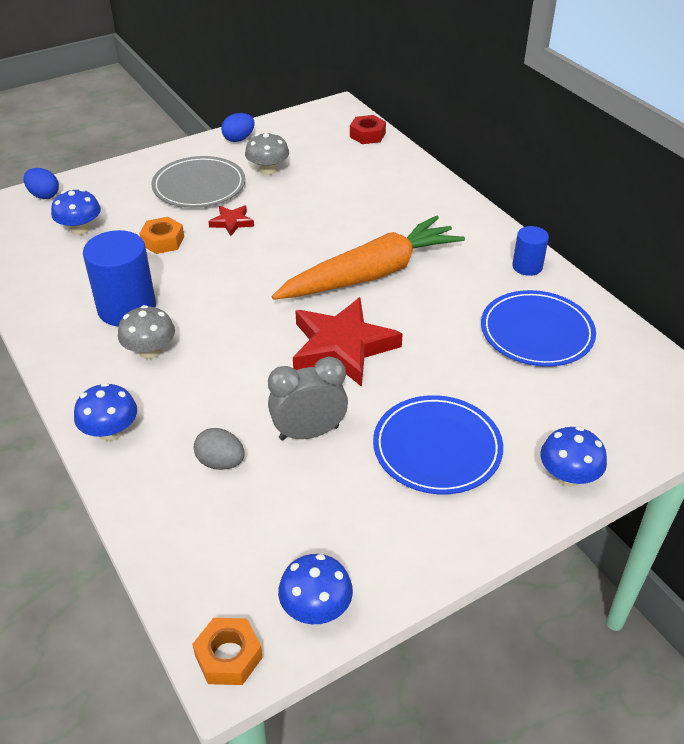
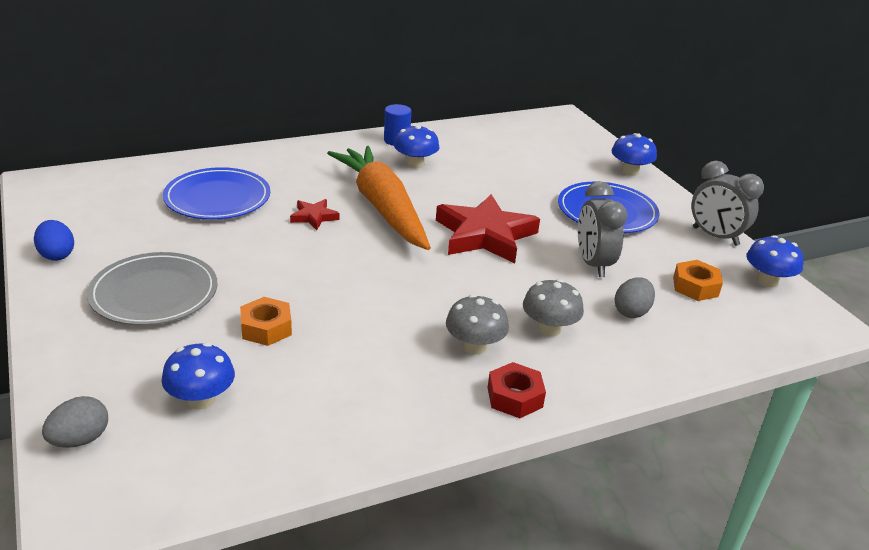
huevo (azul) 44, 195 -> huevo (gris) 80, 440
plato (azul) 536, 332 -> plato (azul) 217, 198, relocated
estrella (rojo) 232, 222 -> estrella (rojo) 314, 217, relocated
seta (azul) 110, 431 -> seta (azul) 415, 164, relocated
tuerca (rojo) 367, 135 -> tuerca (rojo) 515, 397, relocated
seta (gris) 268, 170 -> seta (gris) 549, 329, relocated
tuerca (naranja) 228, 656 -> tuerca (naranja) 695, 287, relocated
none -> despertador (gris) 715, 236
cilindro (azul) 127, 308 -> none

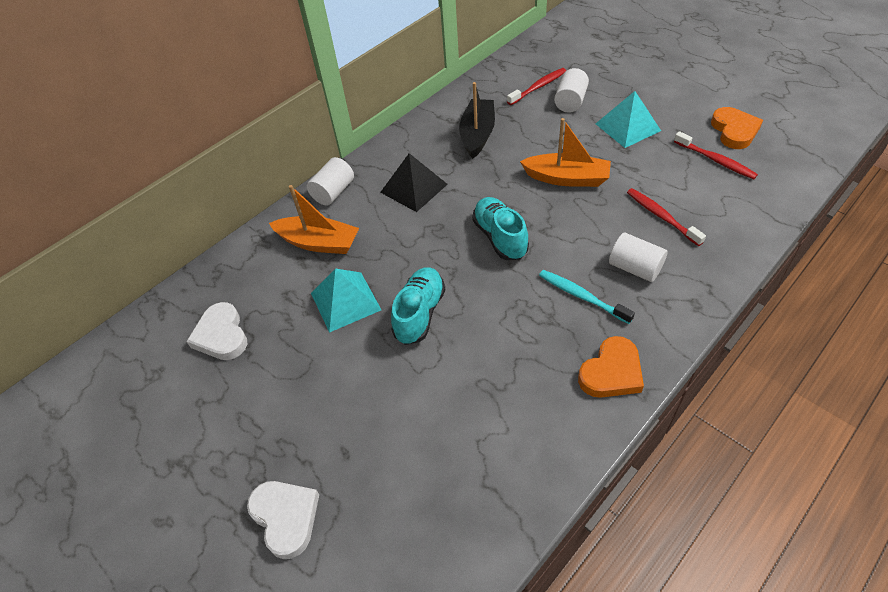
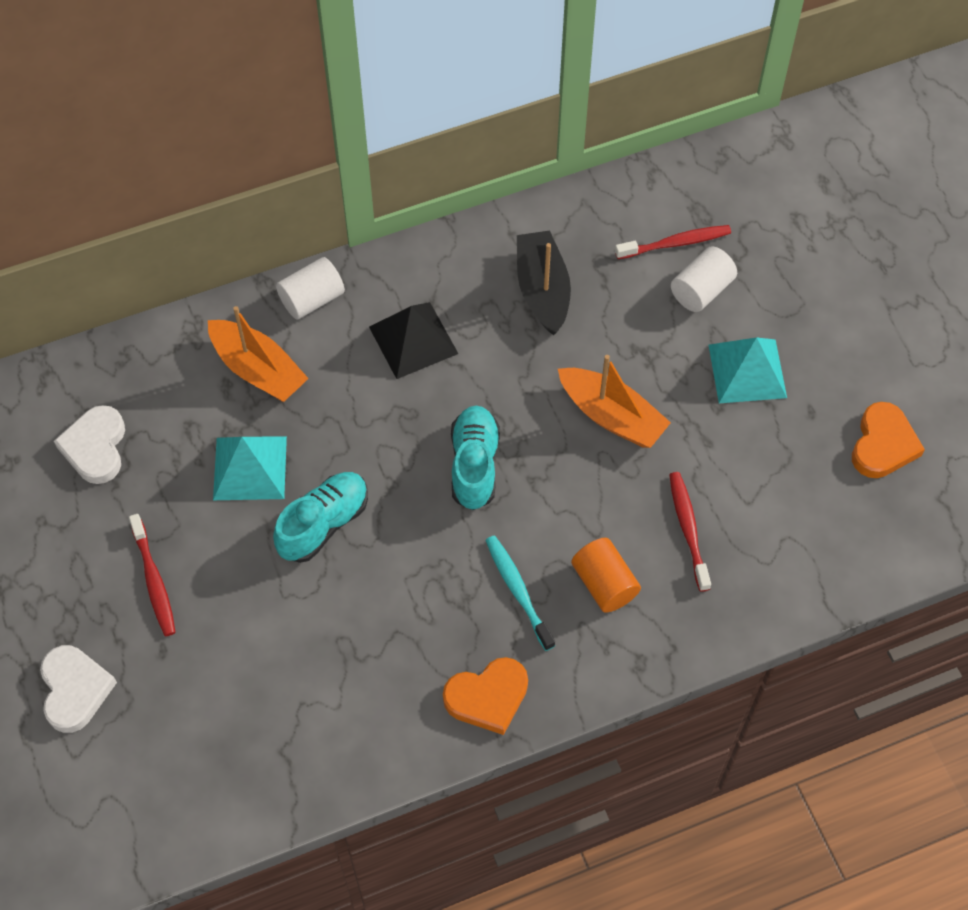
cepillo de dientes (rojo) 715, 160 -> cepillo de dientes (rojo) 154, 581, relocated
barco (negro) 477, 135 -> barco (negro) 542, 290, 45 degrees counterclockwise
cilindro (blanco) 635, 268 -> cilindro (naranja) 604, 584

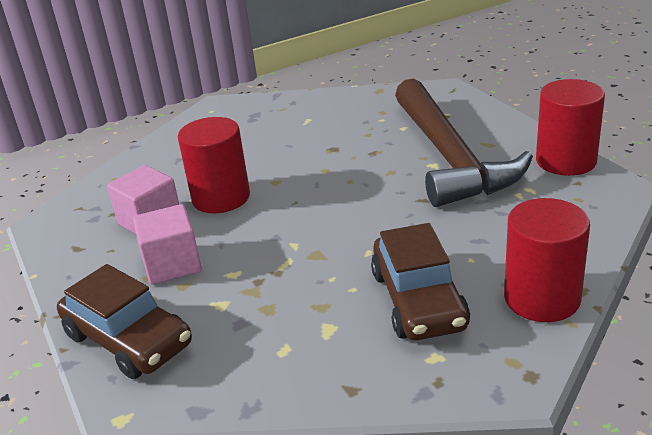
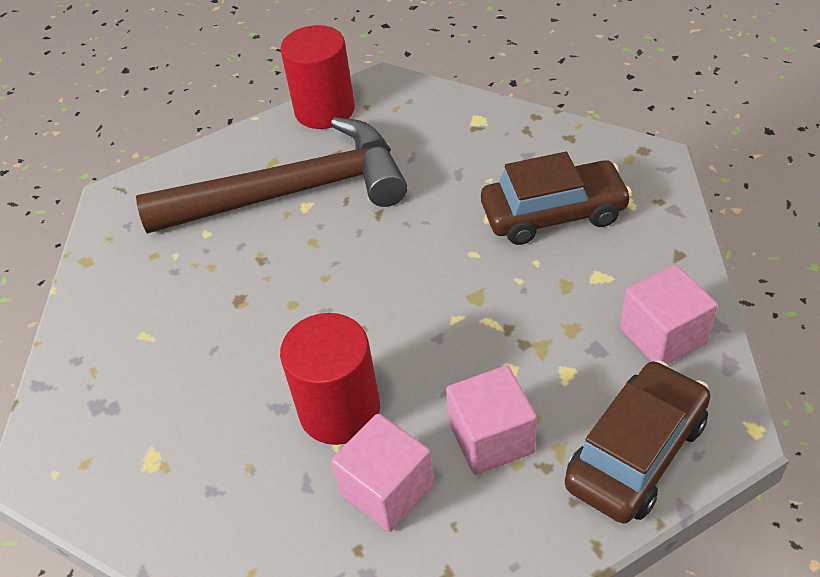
none -> cubo (rosa) 663, 336
cilindro (rojo) 542, 298 -> none

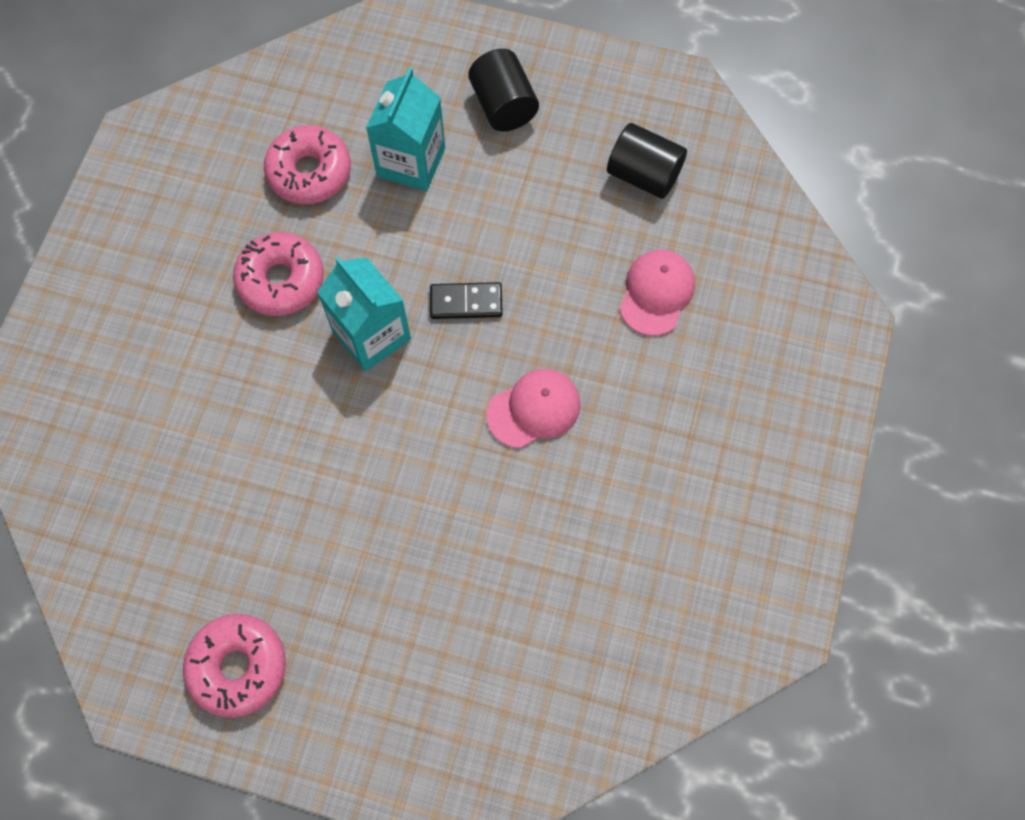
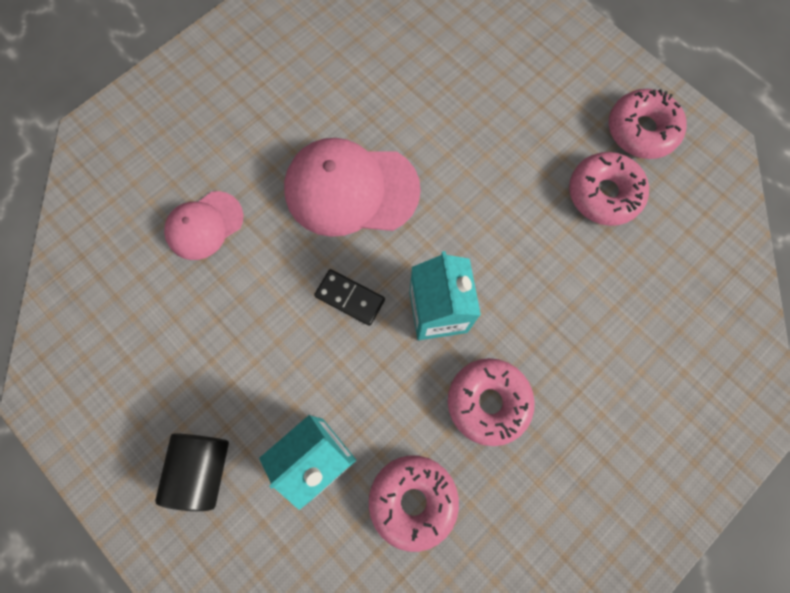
gorra (rosa) 534, 409 -> gorra (rosa) 351, 190, x1.71
none -> rosquilla (rosa) 603, 194
cilindro (negro) 643, 175 -> none

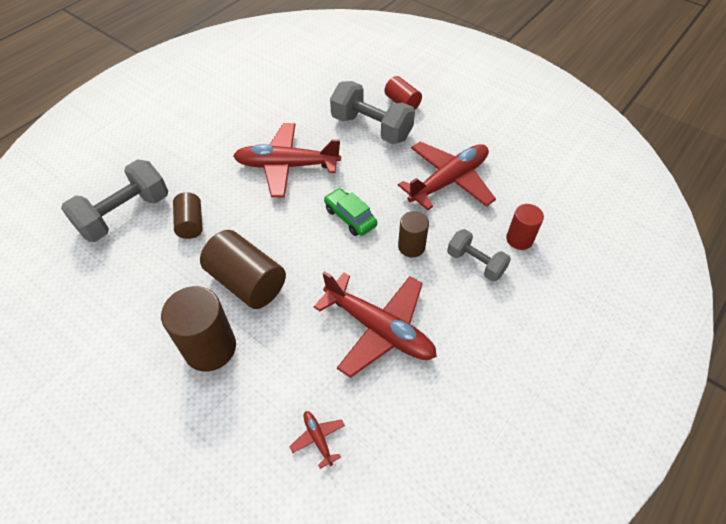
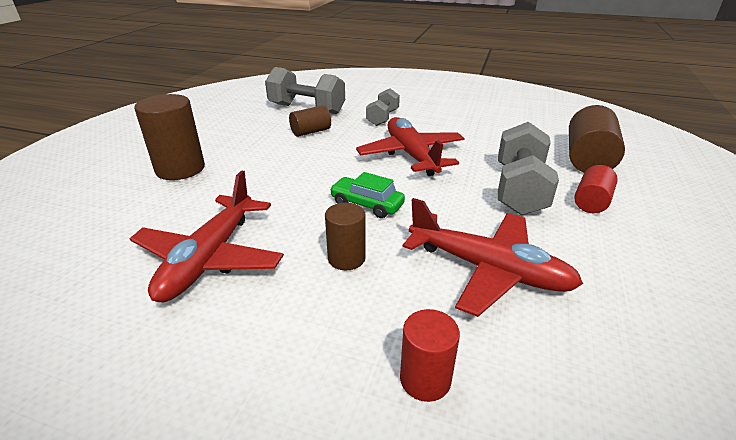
coche (verde) 350, 217 -> coche (verde) 366, 204, 90 degrees counterclockwise
mancuerna (gris) 475, 263 -> mancuerna (gris) 383, 118, relocated
cilindro (marrón) 247, 282 -> cilindro (marrón) 587, 159, relocated
avión (rojo) 318, 438 -> none

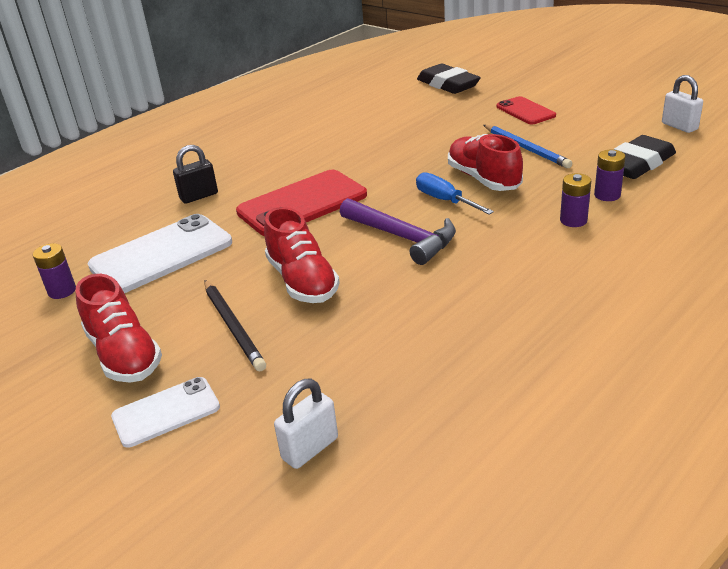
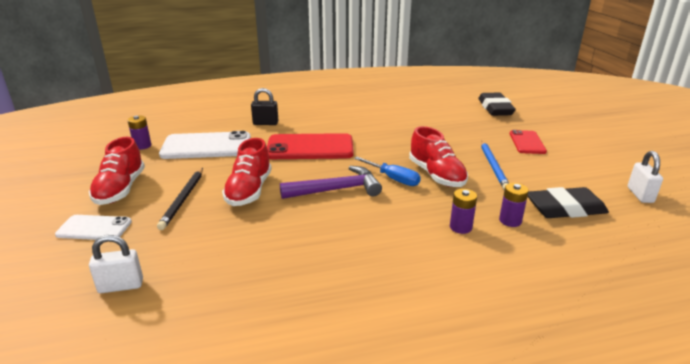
martillo (morado) 402, 237 -> martillo (morado) 336, 190, 90 degrees counterclockwise
destornillador (azul) 445, 200 -> destornillador (azul) 393, 179, 135 degrees clockwise
zapato (rojo) 483, 179 -> zapato (rojo) 436, 175, 150 degrees clockwise

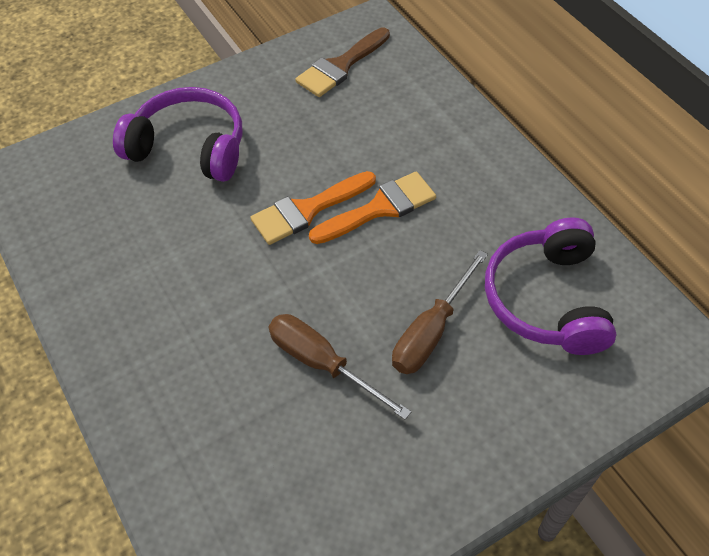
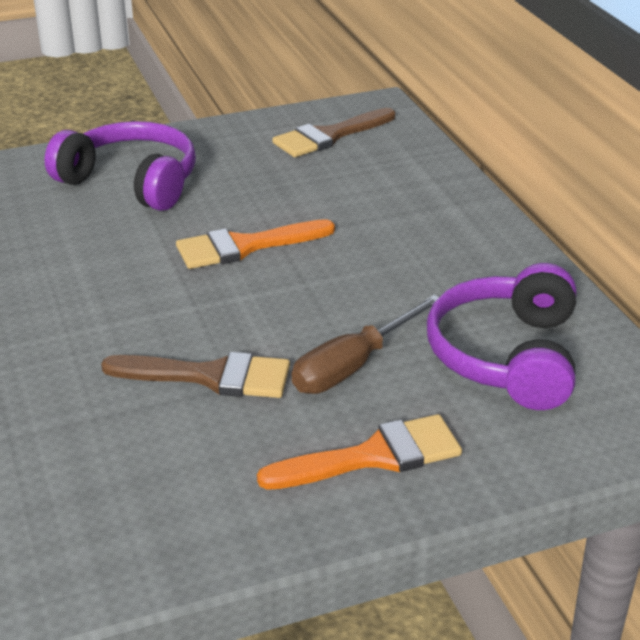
destornillador (marrón) 322, 363 -> pincel (marrón) 211, 376
pincel (naranja) 380, 208 -> pincel (naranja) 374, 456, relocated

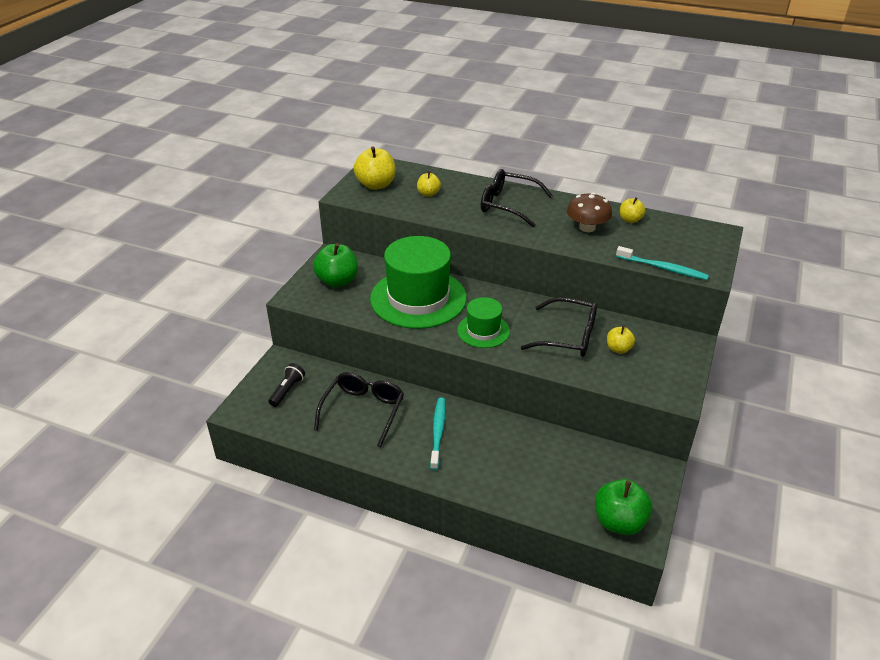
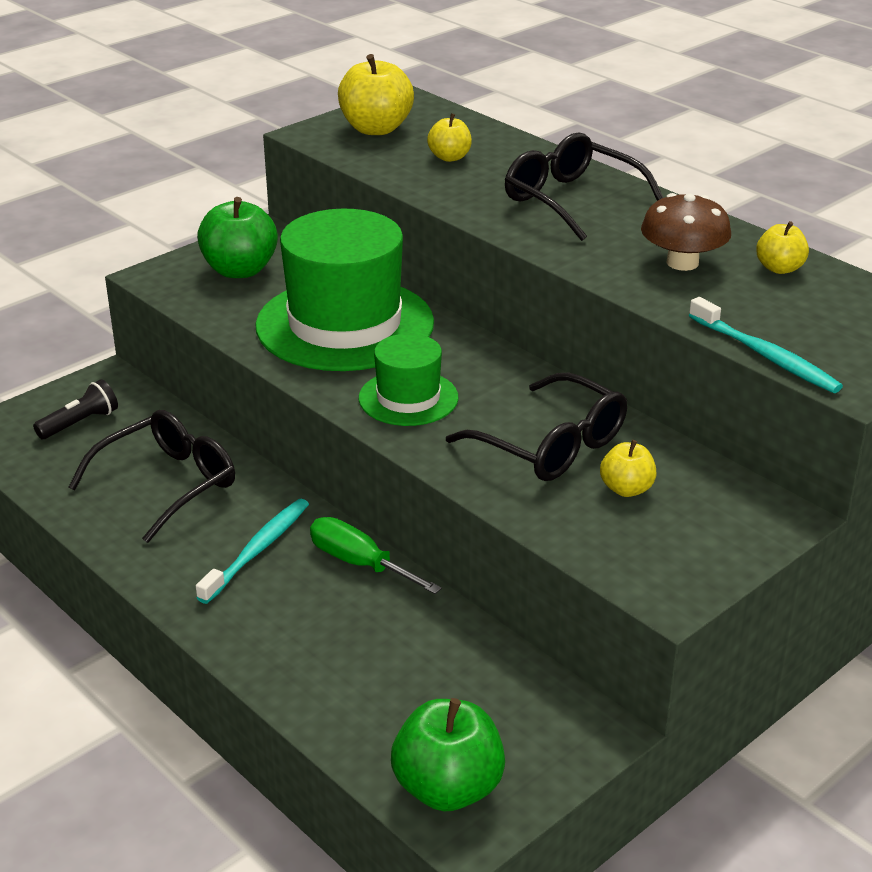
none -> destornillador (verde) 360, 563

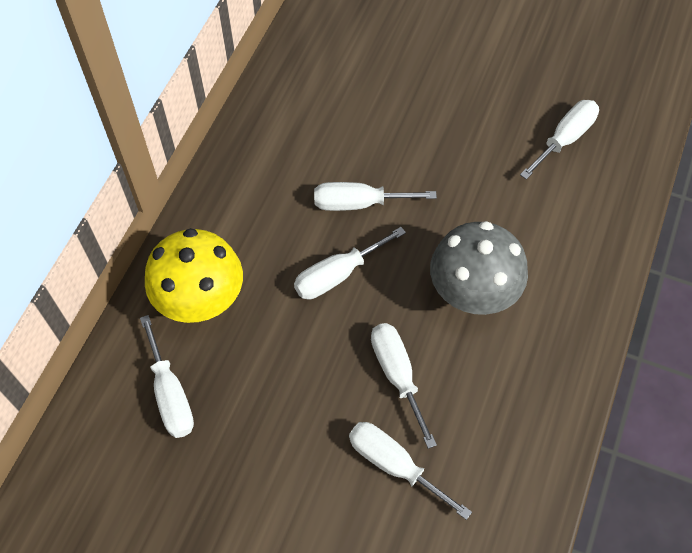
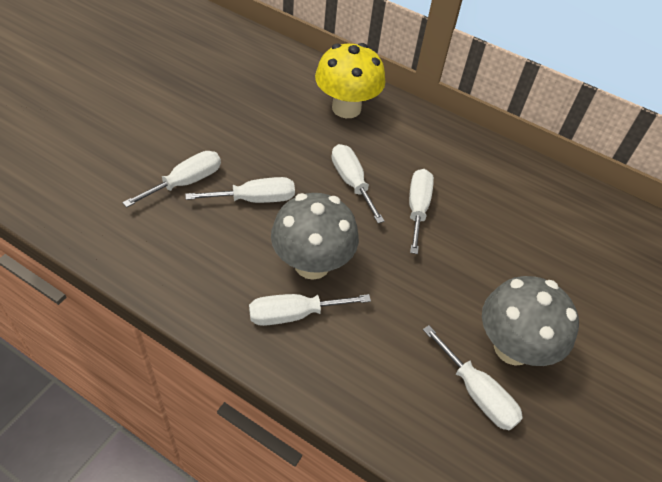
destornillador (blanco) 170, 394 -> destornillador (blanco) 294, 314, relocated
none -> seta (gris) 512, 347

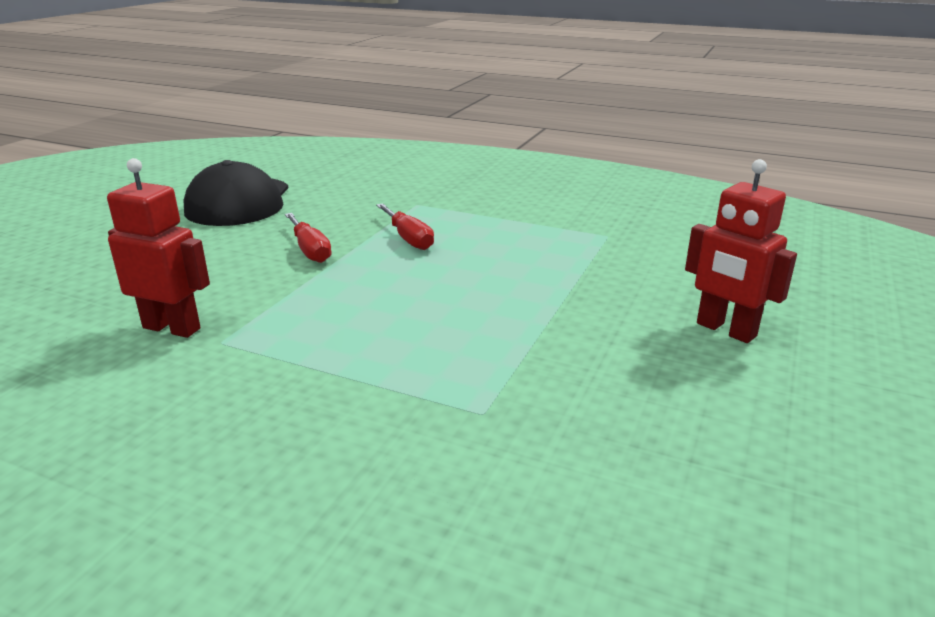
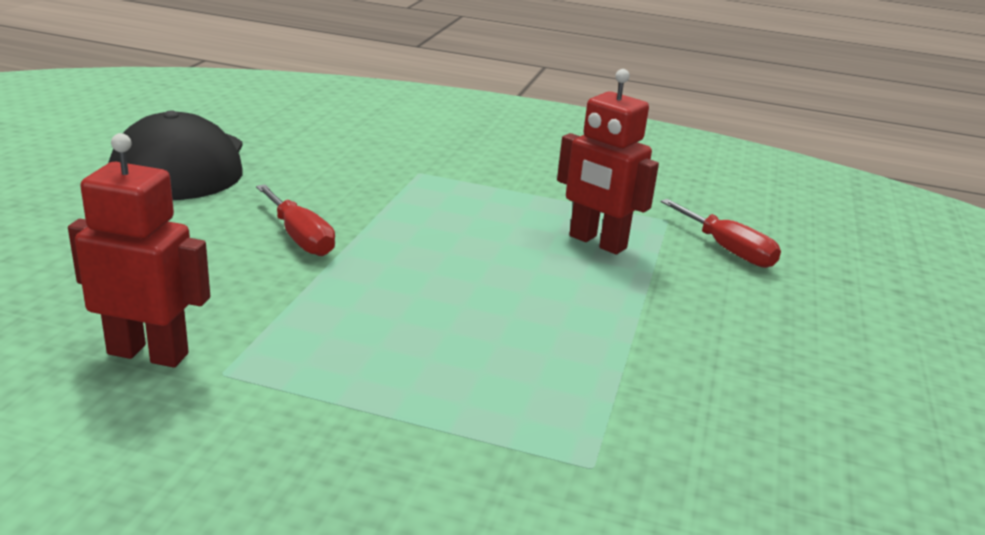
robot (rojo) 725, 330 -> robot (rojo) 597, 242, relocated
destornillador (rojo) 408, 238 -> destornillador (rojo) 728, 250, relocated

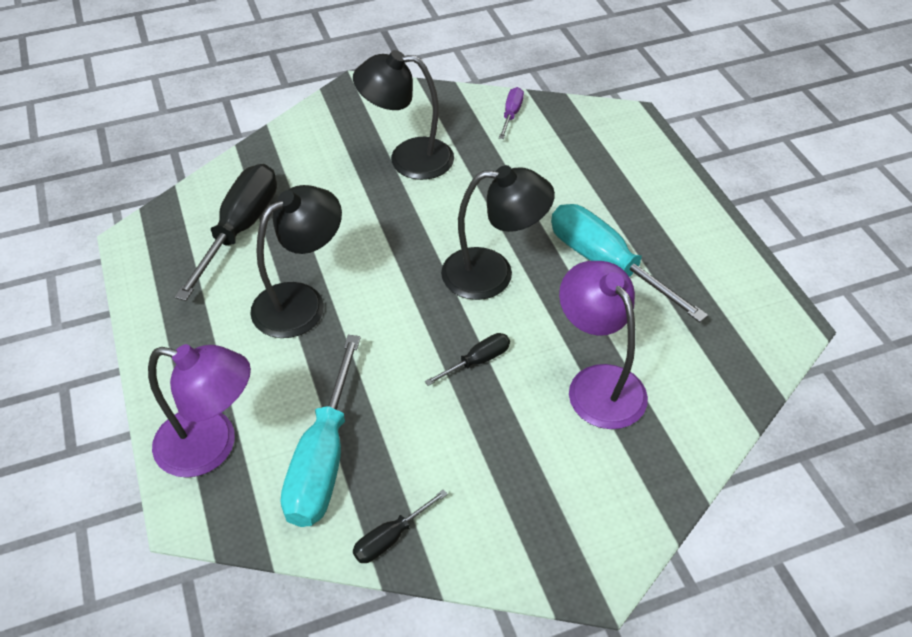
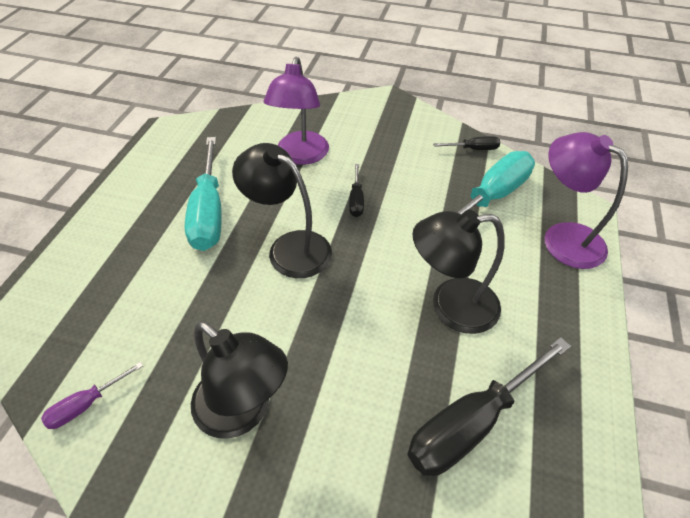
destornillador (negro) 477, 361 -> destornillador (negro) 356, 200, 90 degrees counterclockwise

